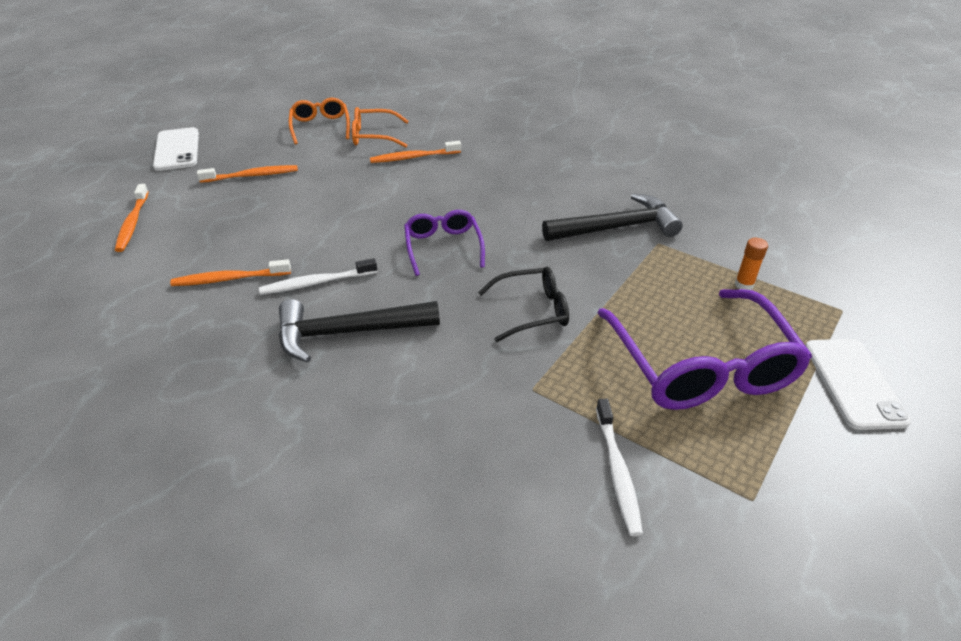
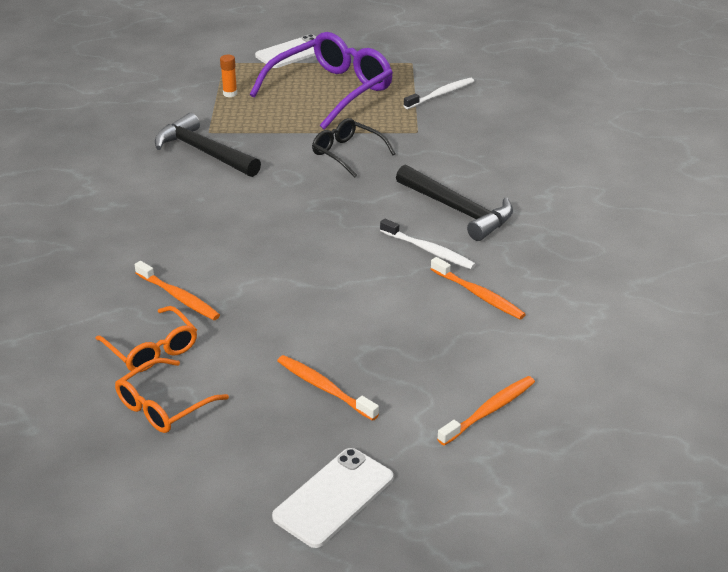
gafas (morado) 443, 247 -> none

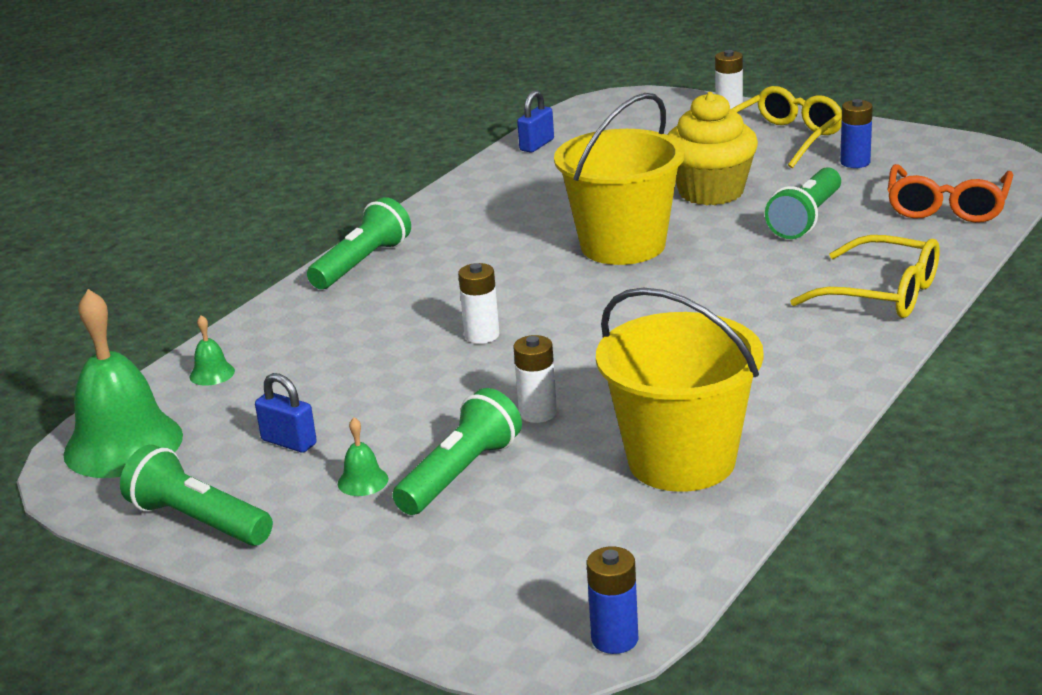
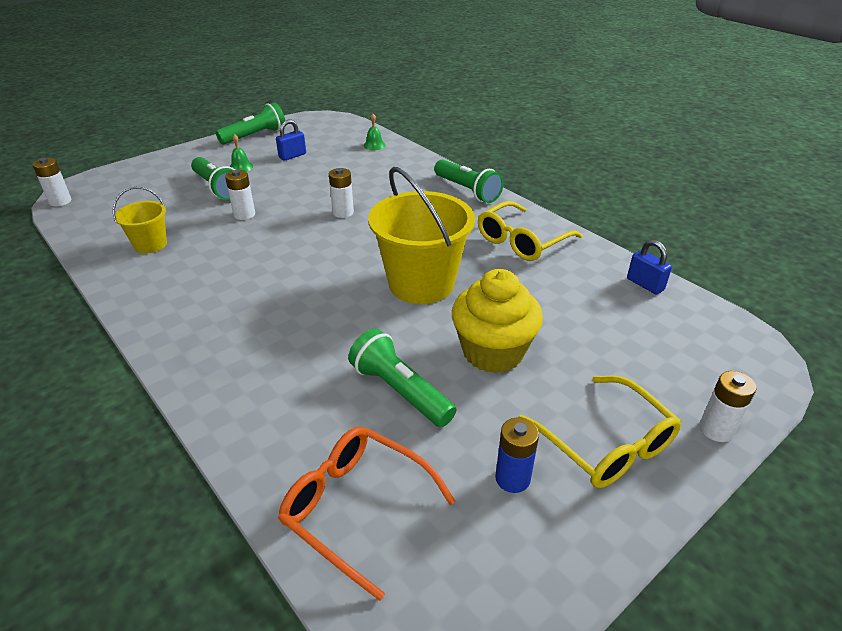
pila (azul) 614, 639 -> pila (blanco) 60, 201
balde (amarillo) 681, 461 -> balde (amarillo) 150, 244, x0.52
gafas (amarillo) 881, 294 -> gafas (amarillo) 522, 241, relocated
campana (verde) 123, 444 -> none

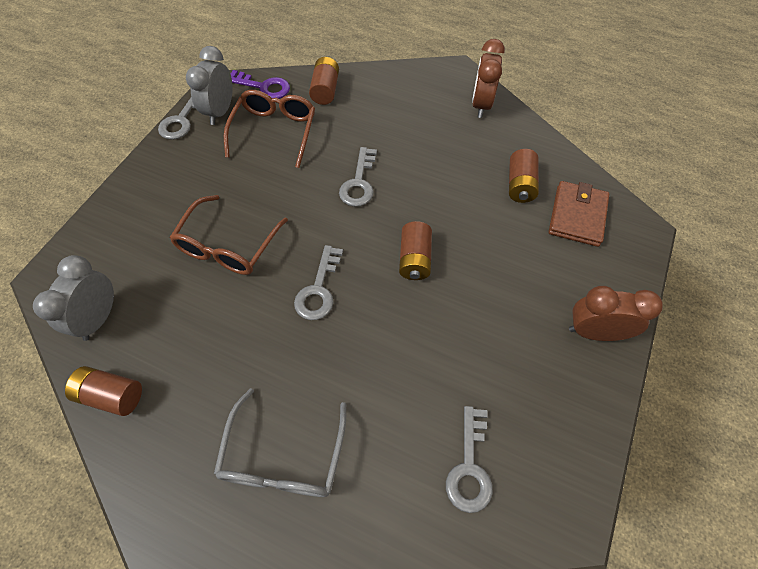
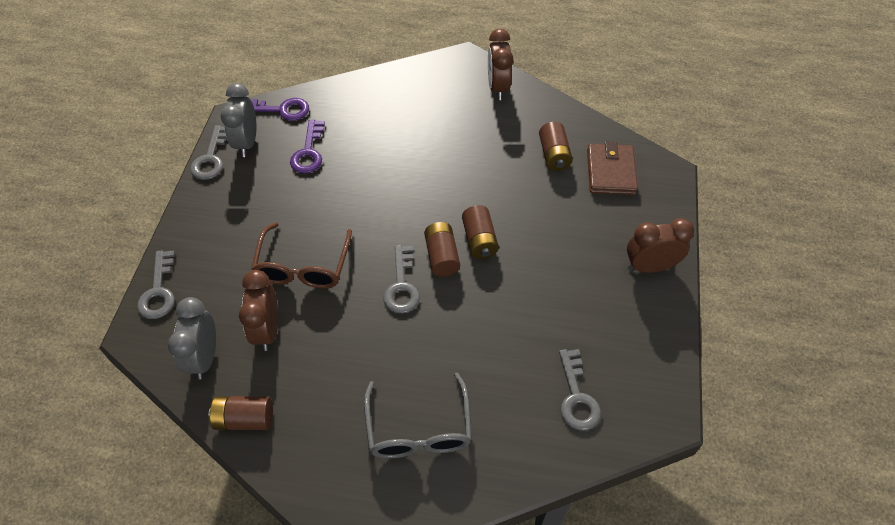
llave (gris) 359, 182 -> llave (gris) 158, 291, relocated
none -> despertador (marrón) 267, 330
gafas (marrón) 274, 132 -> llave (morado) 308, 152
pila (marrón) 325, 90 -> pila (marrón) 441, 256, relocated

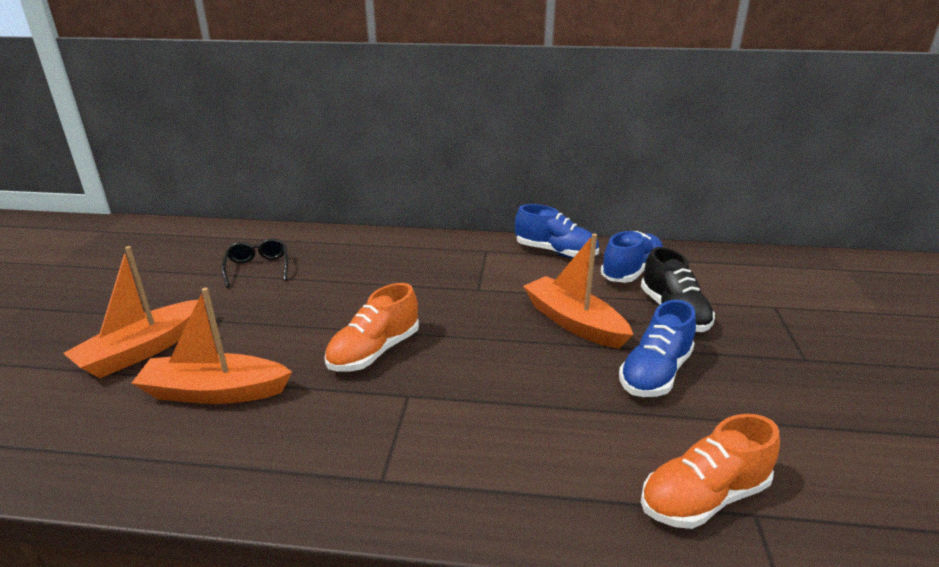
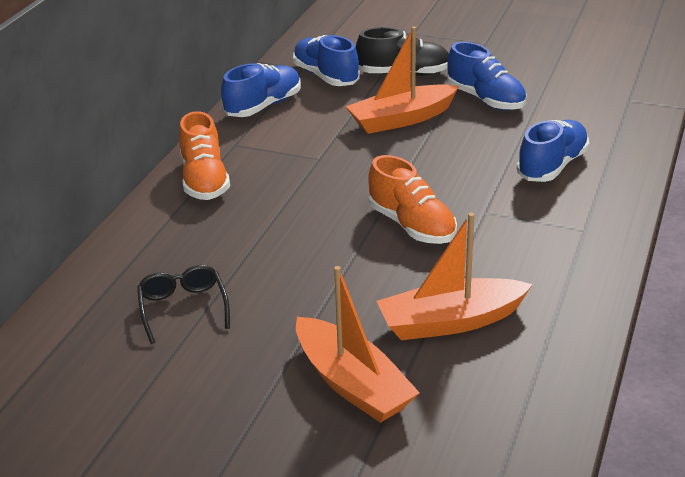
gafas (negro) 258, 268 -> gafas (negro) 183, 308, 75 degrees clockwise
zapato (naranja) 703, 497 -> zapato (naranja) 204, 180, relocated
barco (naranja) 215, 392 -> barco (naranja) 450, 322, 60 degrees clockwise
none -> zapato (azul) 552, 166

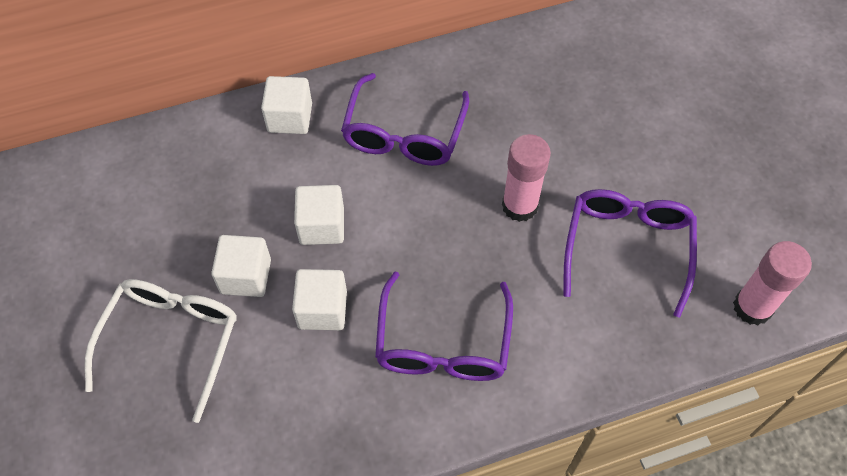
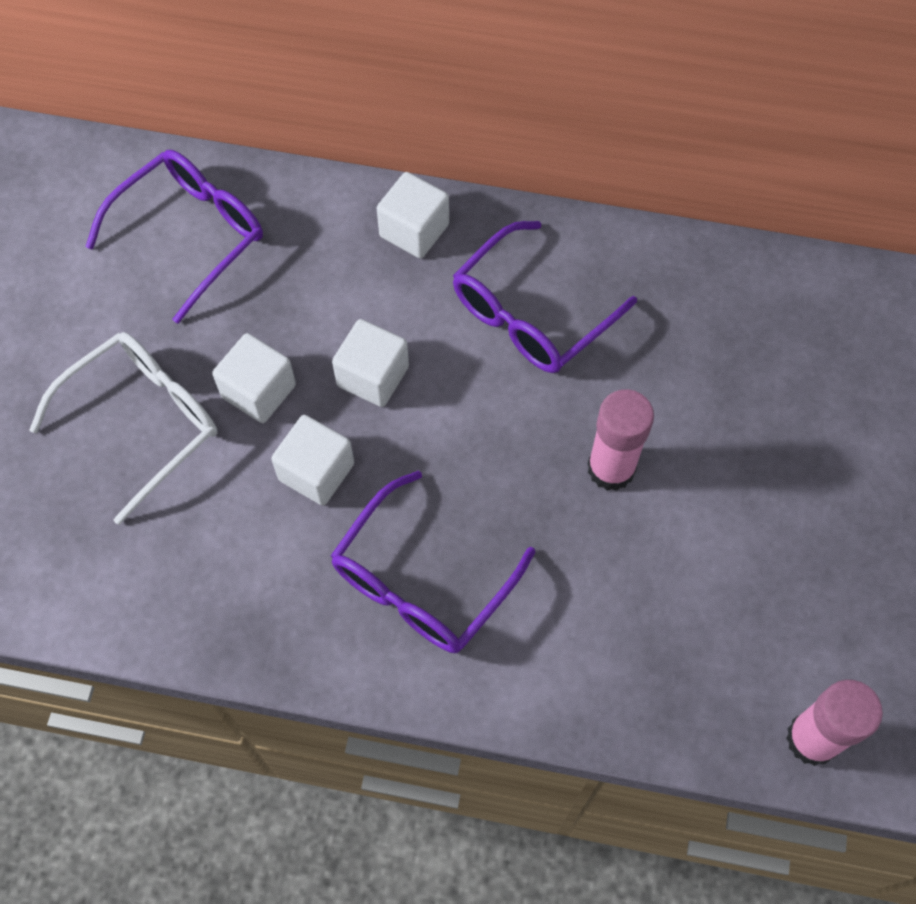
gafas (morado) 627, 248 -> gafas (morado) 191, 235, relocated

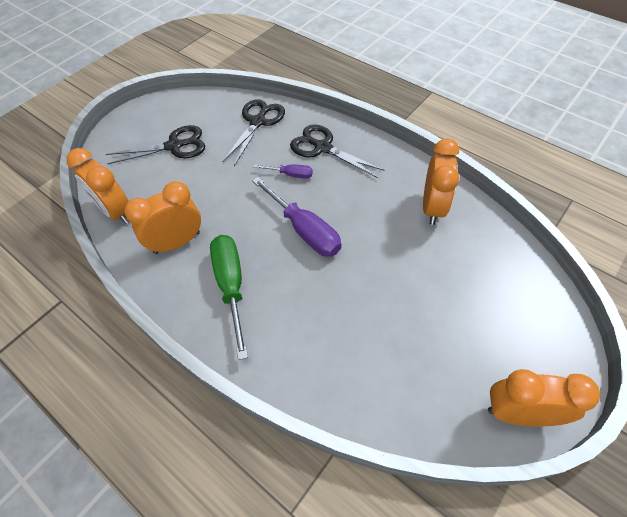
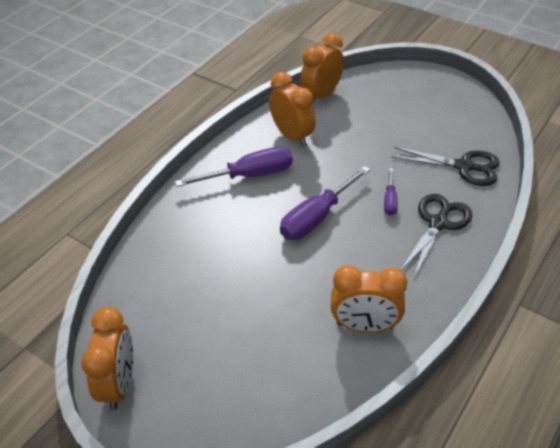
destornillador (verde) 231, 286 -> destornillador (morado) 249, 175
tijeras (negro) 174, 146 -> none

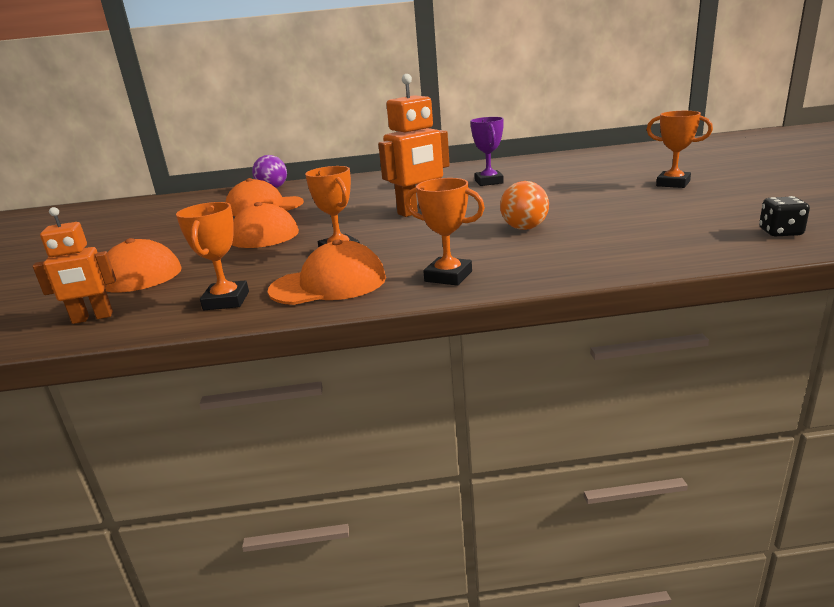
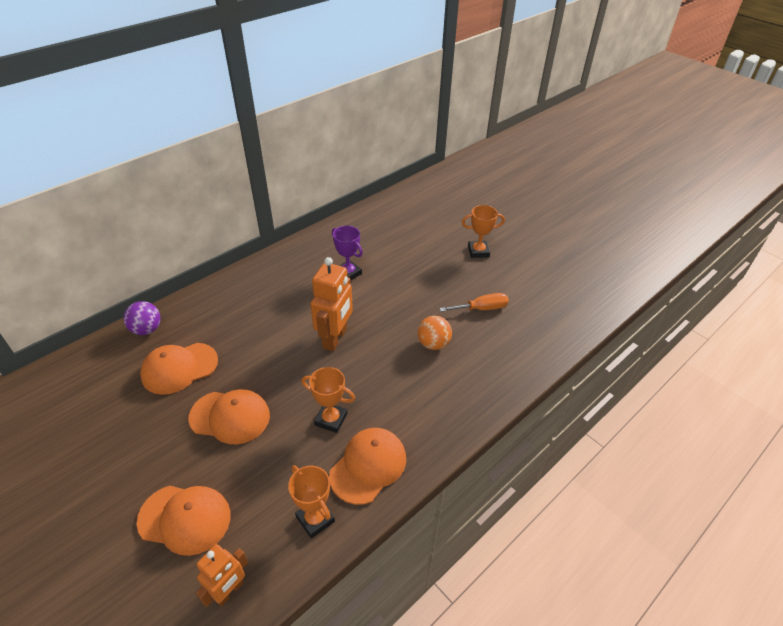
none -> destornillador (naranja) 481, 308
trofeo (naranja) 448, 276 -> none
dado (negro) 780, 232 -> none

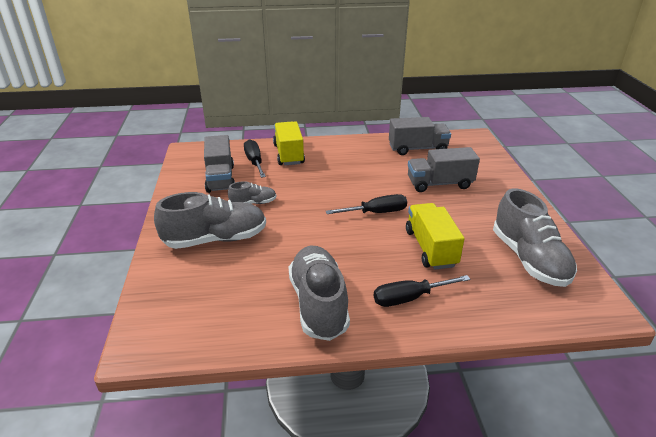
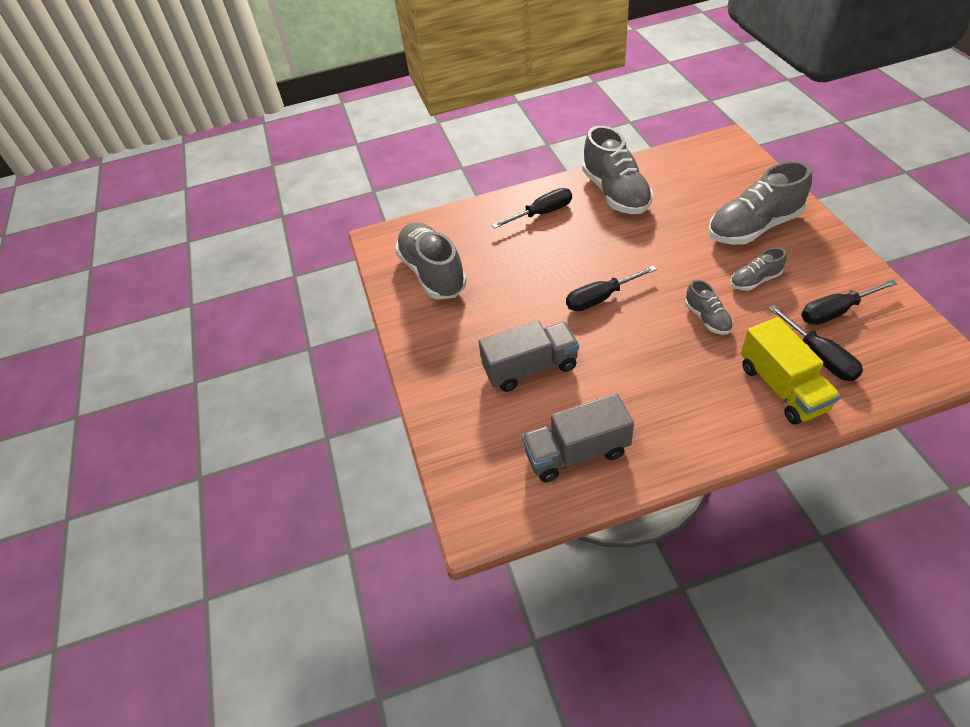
none -> zapato (gris) 707, 318
camión (gris) 220, 178 -> destornillador (negro) 836, 311
camión (amarillo) 430, 248 -> none

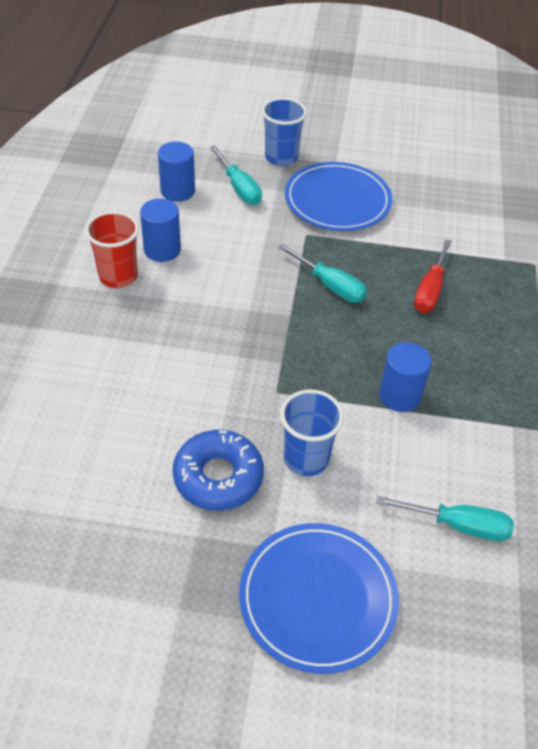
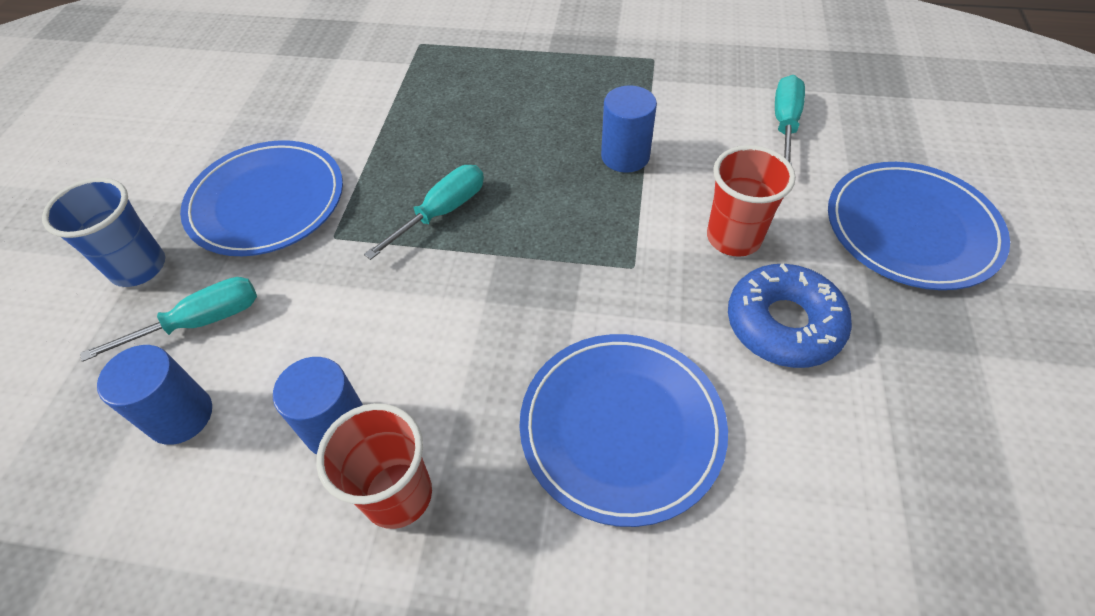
none -> plato (azul) 621, 428
vaso (azul) 306, 459 -> vaso (rojo) 733, 238
destornillador (rojo) 430, 291 -> none

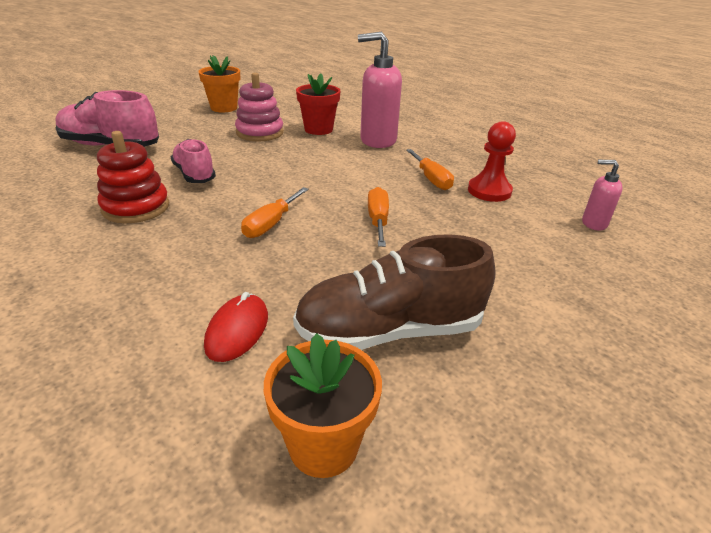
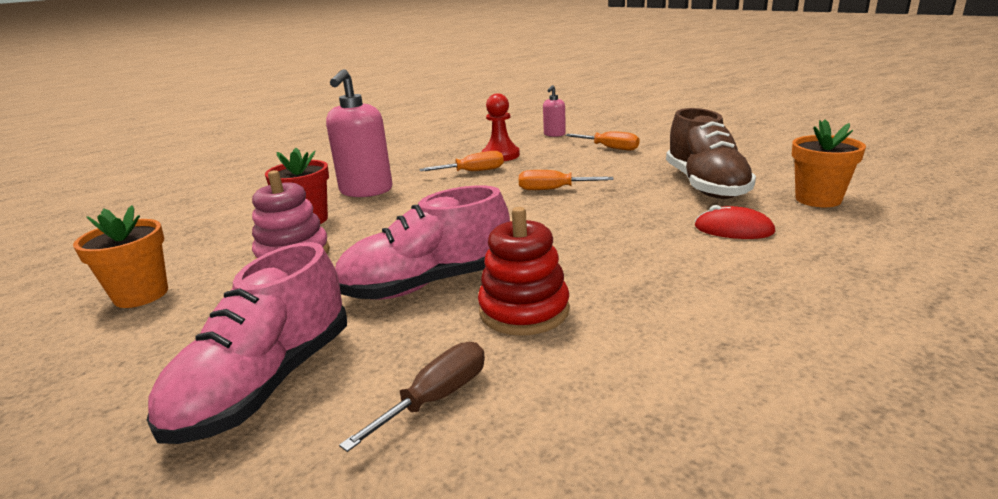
zapato (rosa) 194, 174 -> zapato (rosa) 427, 284, x1.59
none -> destornillador (marrón) 436, 398
destornillador (naranja) 271, 224 -> destornillador (naranja) 610, 148, relocated

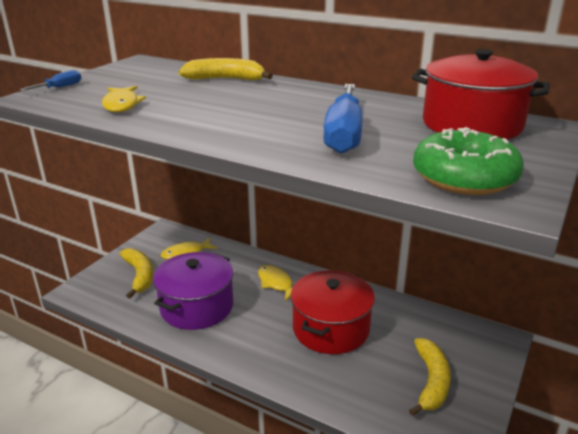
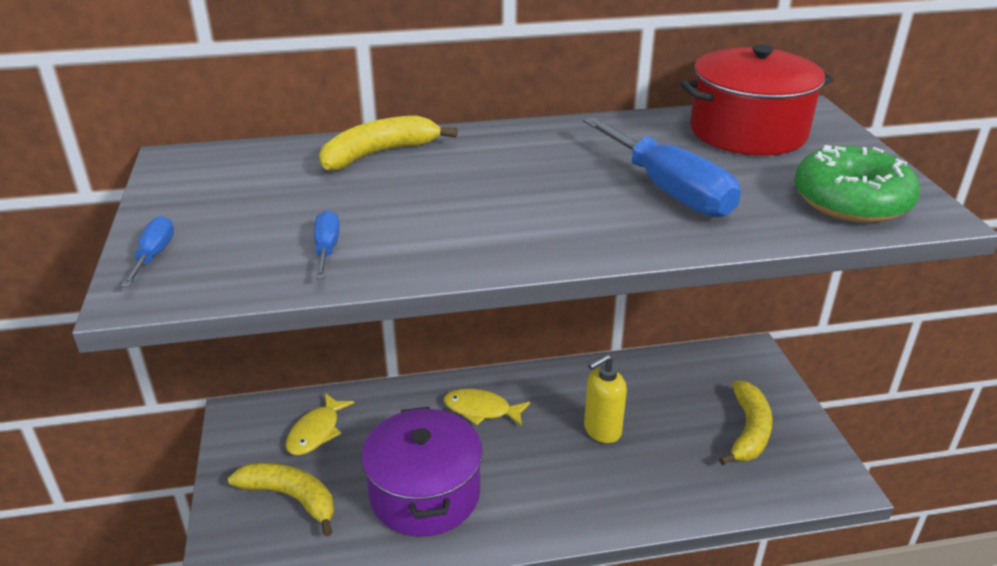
pez (amarillo) 122, 105 -> destornillador (azul) 327, 249
olla (rojo) 331, 328 -> dispensador de jabón (amarillo) 602, 430
plátano (amarillo) 431, 382 -> plátano (amarillo) 748, 431, 45 degrees clockwise

